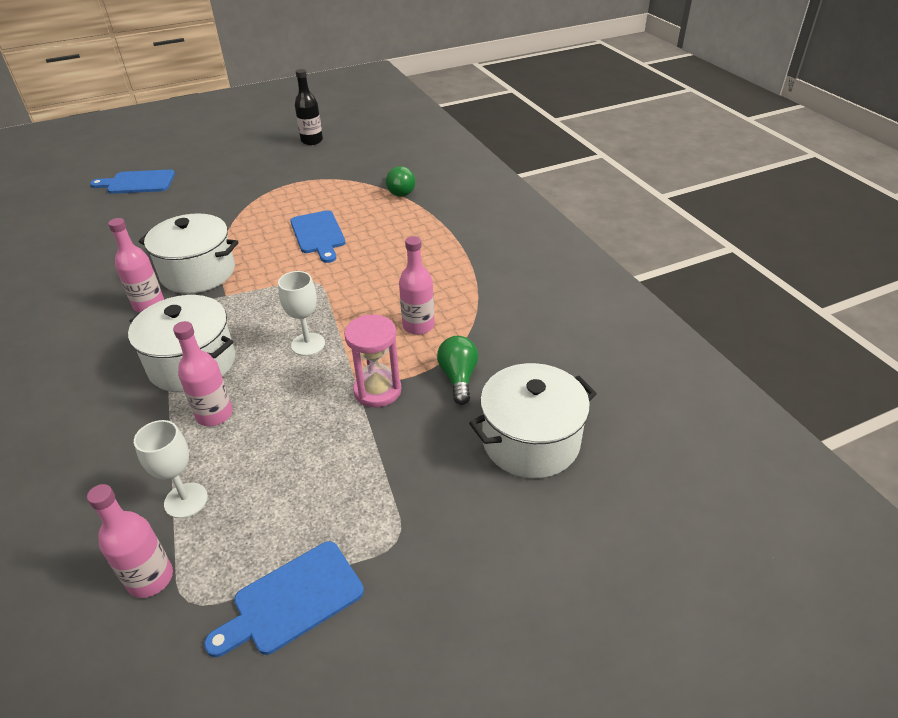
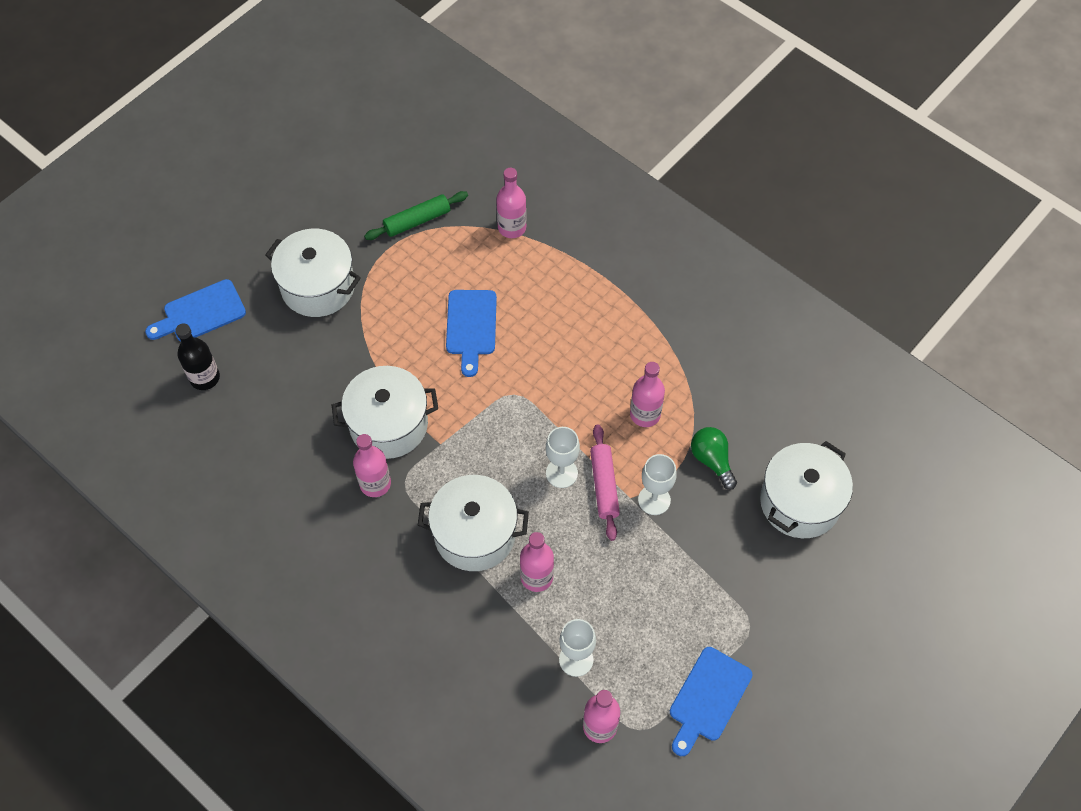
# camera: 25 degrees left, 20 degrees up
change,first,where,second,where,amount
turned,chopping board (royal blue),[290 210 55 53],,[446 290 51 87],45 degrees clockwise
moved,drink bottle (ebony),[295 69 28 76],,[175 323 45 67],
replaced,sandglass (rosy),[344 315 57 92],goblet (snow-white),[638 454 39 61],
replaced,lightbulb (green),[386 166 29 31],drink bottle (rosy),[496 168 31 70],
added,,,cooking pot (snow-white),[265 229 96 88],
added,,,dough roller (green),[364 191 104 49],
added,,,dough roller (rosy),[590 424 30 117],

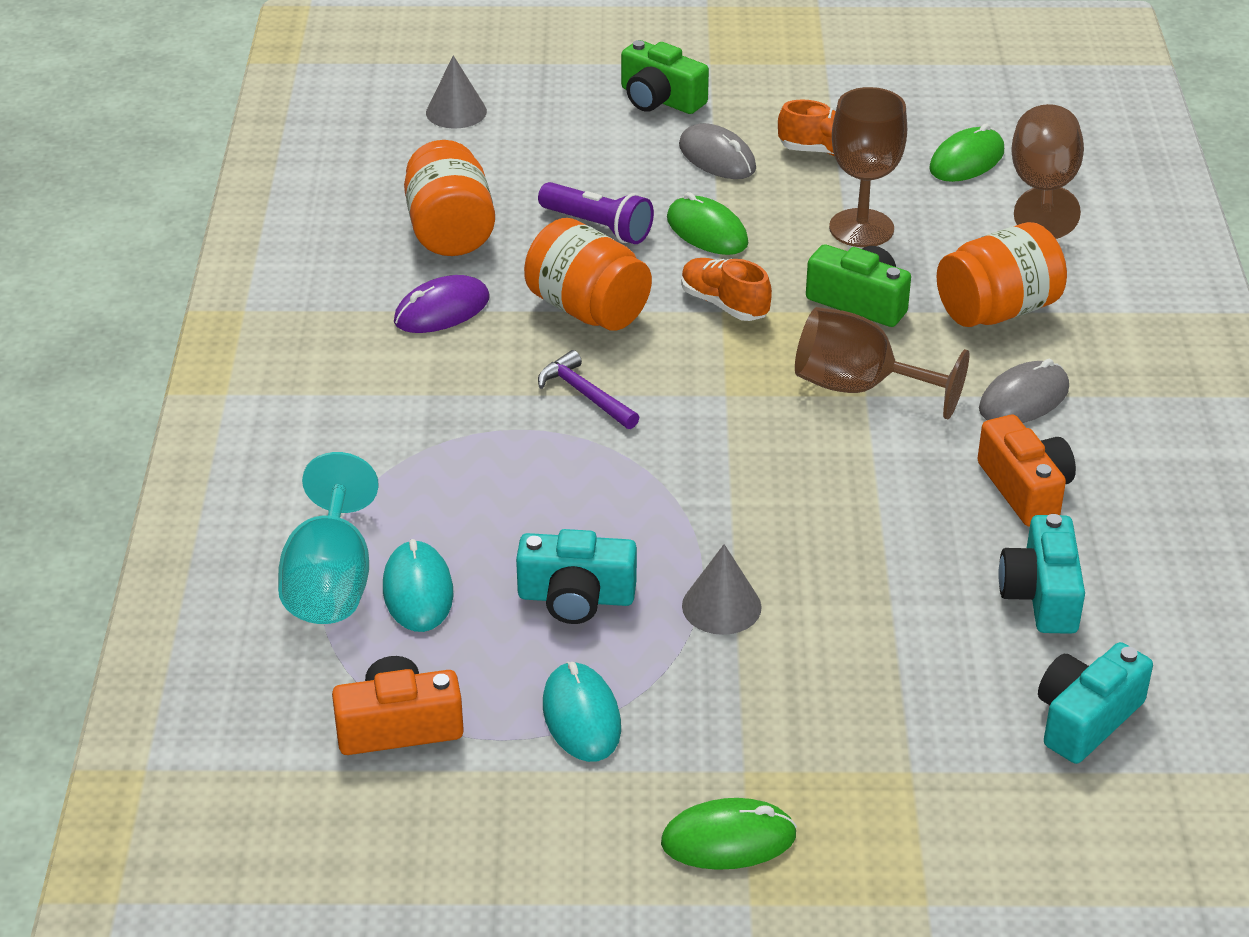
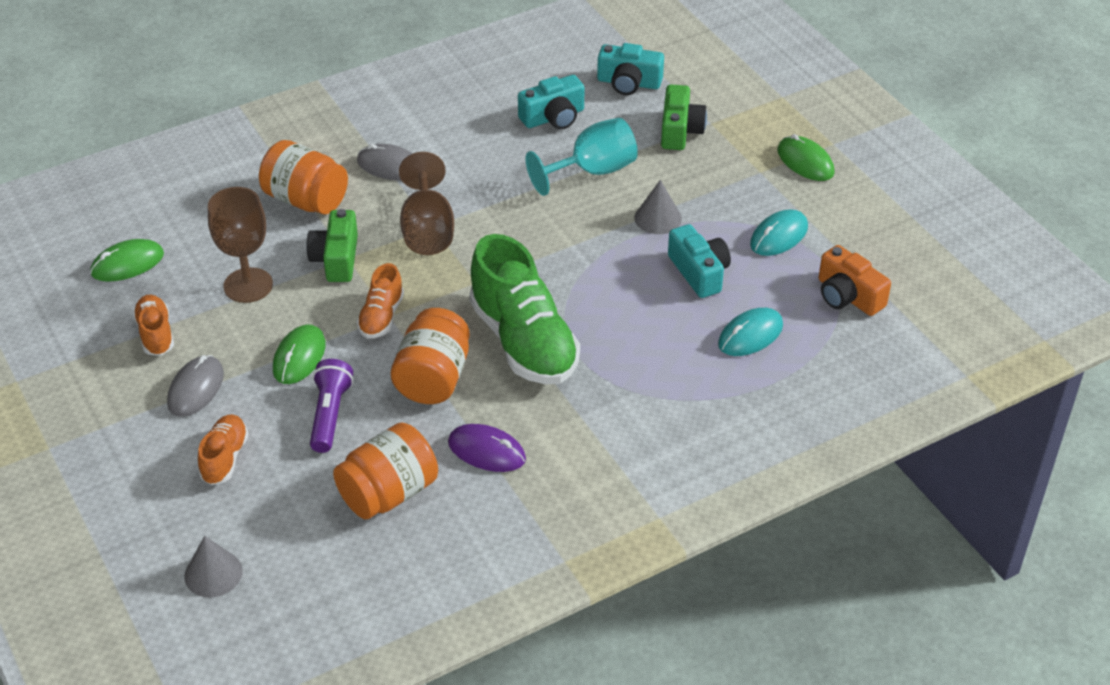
# camera: 120 degrees left, 5 degrees up
change,first,where,second,where,amount
moved,goblet (aqua),[278 452 101 172],,[526 118 112 78],
replaced,claw hammer (royal purple),[538 350 101 79],lace-up shoe (green),[469 234 111 150],
moved,camera (green),[621 40 88 74],,[661 85 46 65],
turned,PC mouse (green),[929 123 75 59],,[90 239 74 43],45 degrees counterclockwise
removed,camera (bright orange),[978 415 98 111],,,
removed,goblet (brown),[1011 104 73 135],,,
added,,,lace-up shoe (bright orange),[198 414 51 71],

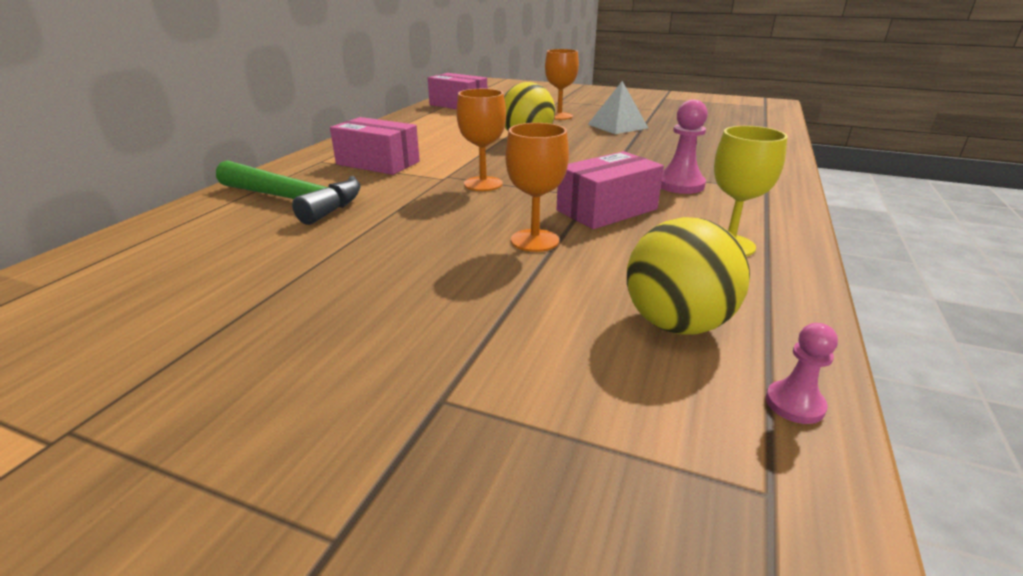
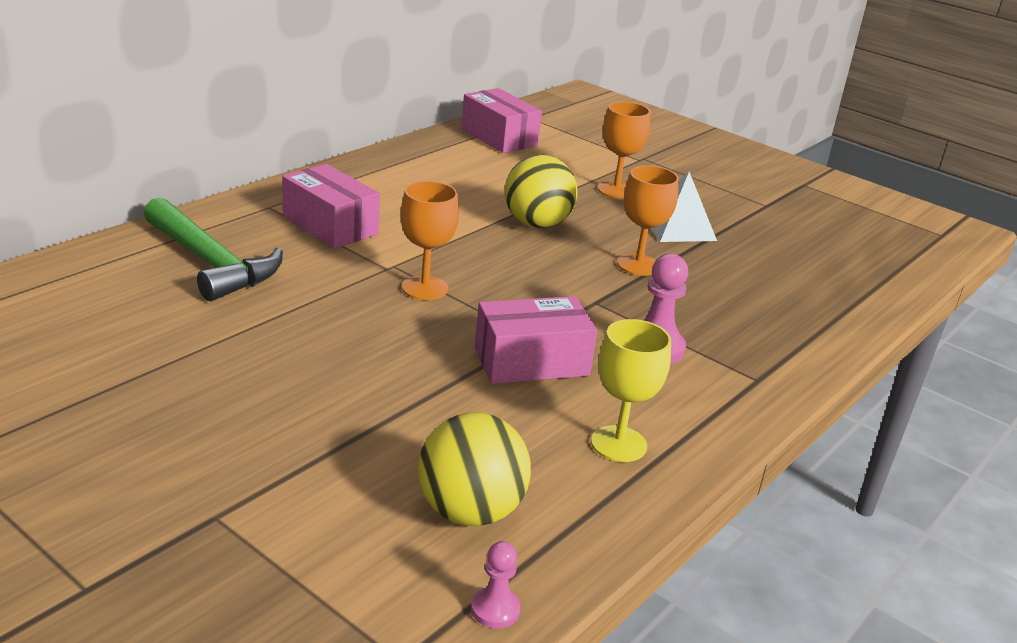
# camera: 15 degrees right, 0 degrees up
change,first,where,second,where,amount
moved,goblet (bright orange),[505 123 64 129],,[617 165 62 111],

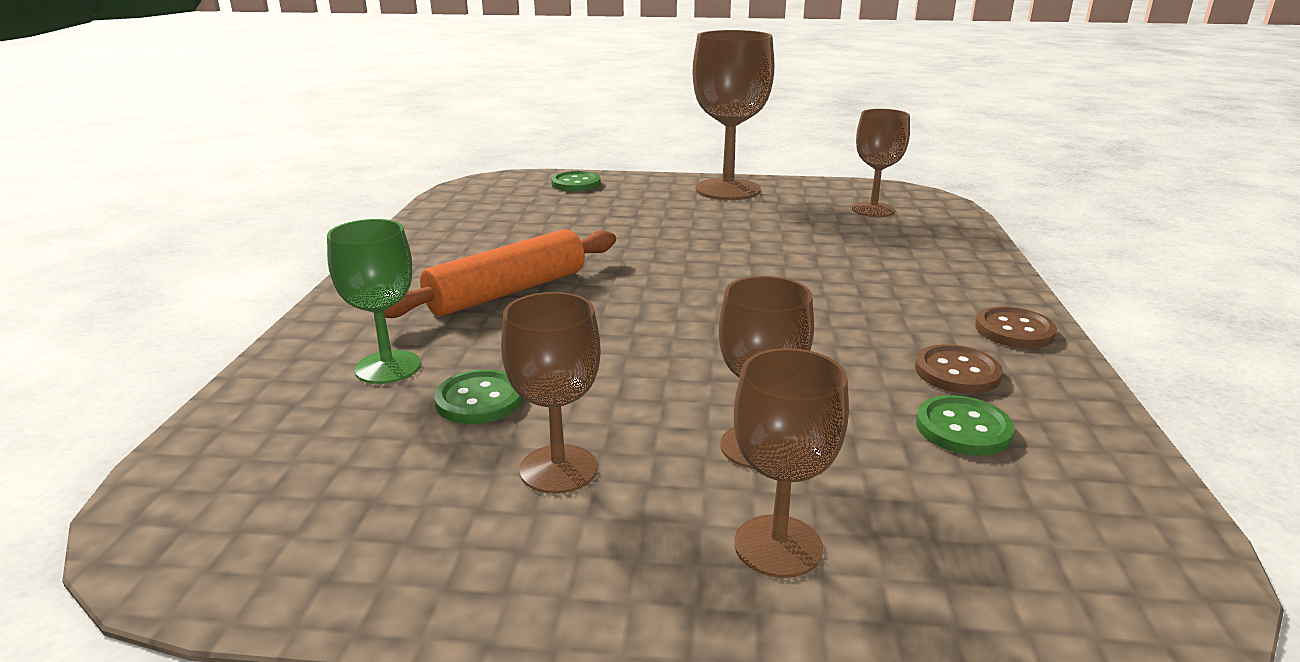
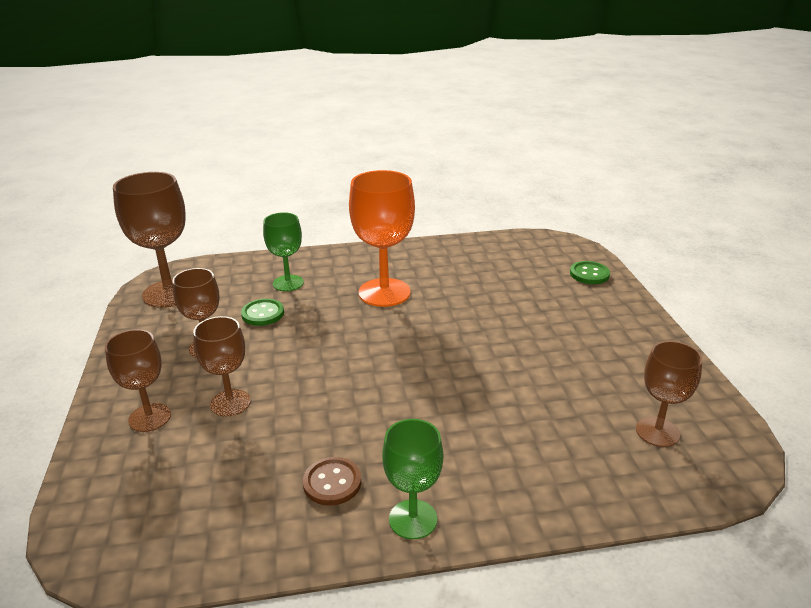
# camera: 75 degrees right, 5 degrees up
change,first,where,second,where,amount
replaced,dough roller (bright orange),[384 229 232 89],goblet (bright orange),[349 170 66 137],
moved,goblet (brown),[692 30 83 170],,[113 172 72 136],
removed,sewing button (green),[916 395 98 61],,,
replaced,sewing button (brown),[975 306 82 42],goblet (green),[382 419 61 120],

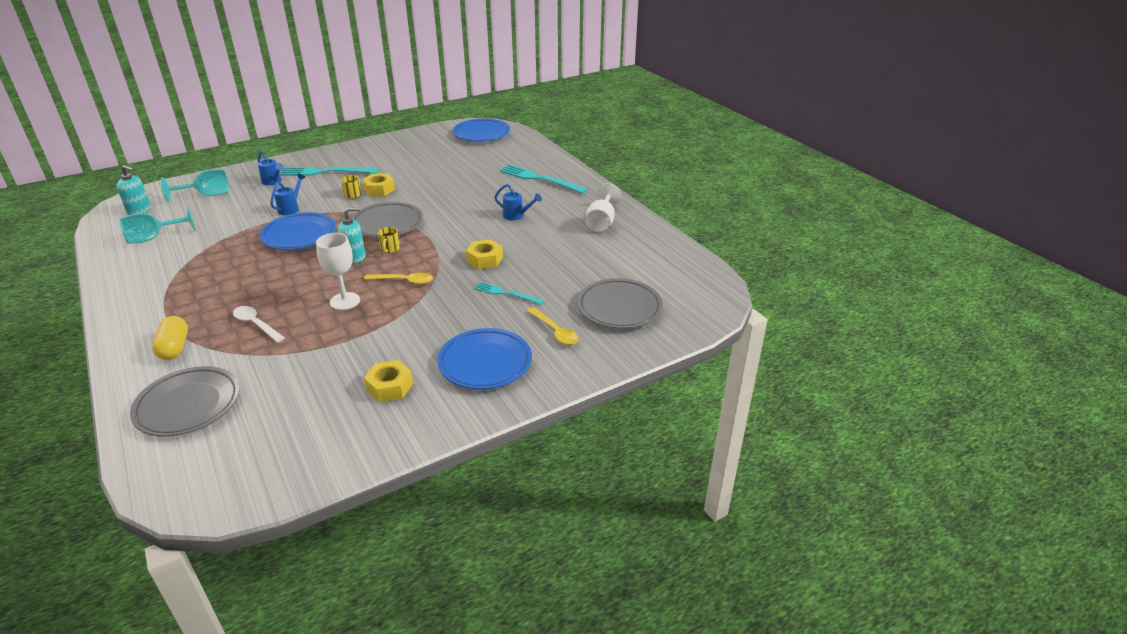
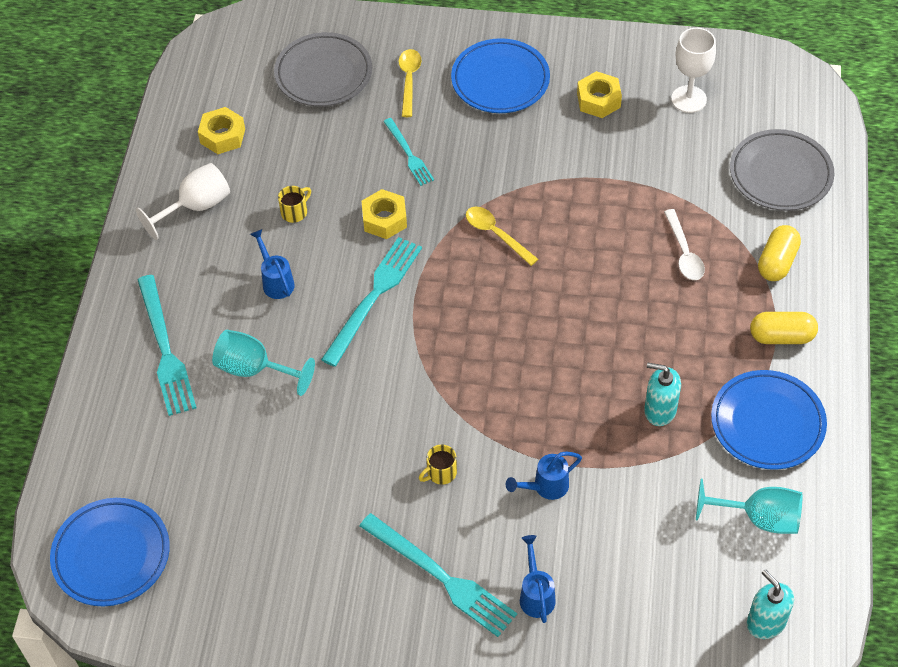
# camera: 140 degrees left, 20 degrees up
change,first,where,second,where,amount
moved,goblet (aqua),[161 169 68 32],,[212 330 103 66],
moved,flat dish (royal blue),[260 212 76 38],,[711 370 116 100],
moved,goblet (snow-white),[316 233 44 77],,[671 28 45 85],
moved,soap pump (aqua),[338 207 28 56],,[644 363 37 63],
removed,flat dish (grey),[352 202 71 36],,,
moved,hexagon nut (yellow),[362 173 33 23],,[198 107 47 47],
moved,mug (yellow),[378 227 22 26],,[278 186 33 37],
added,,,dinner fork (aqua),[321 237 101 130],
added,,,pill (yellow),[750 312 68 32],

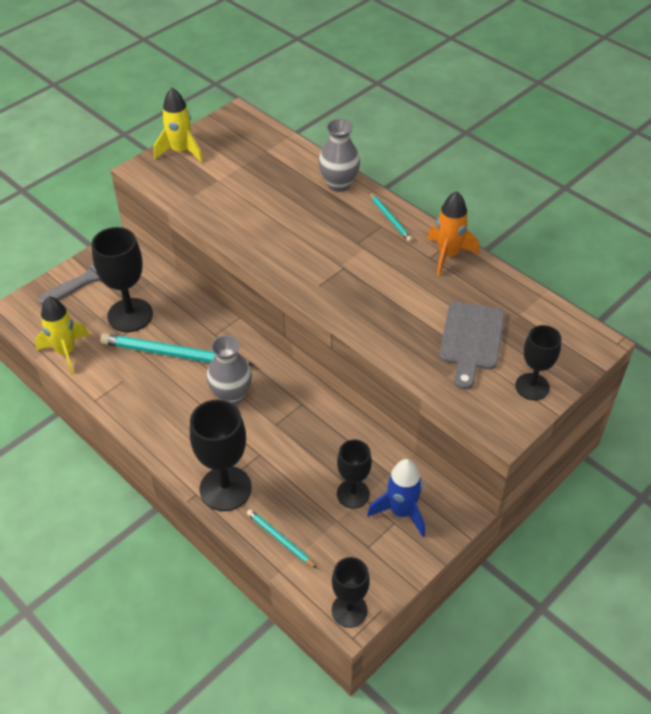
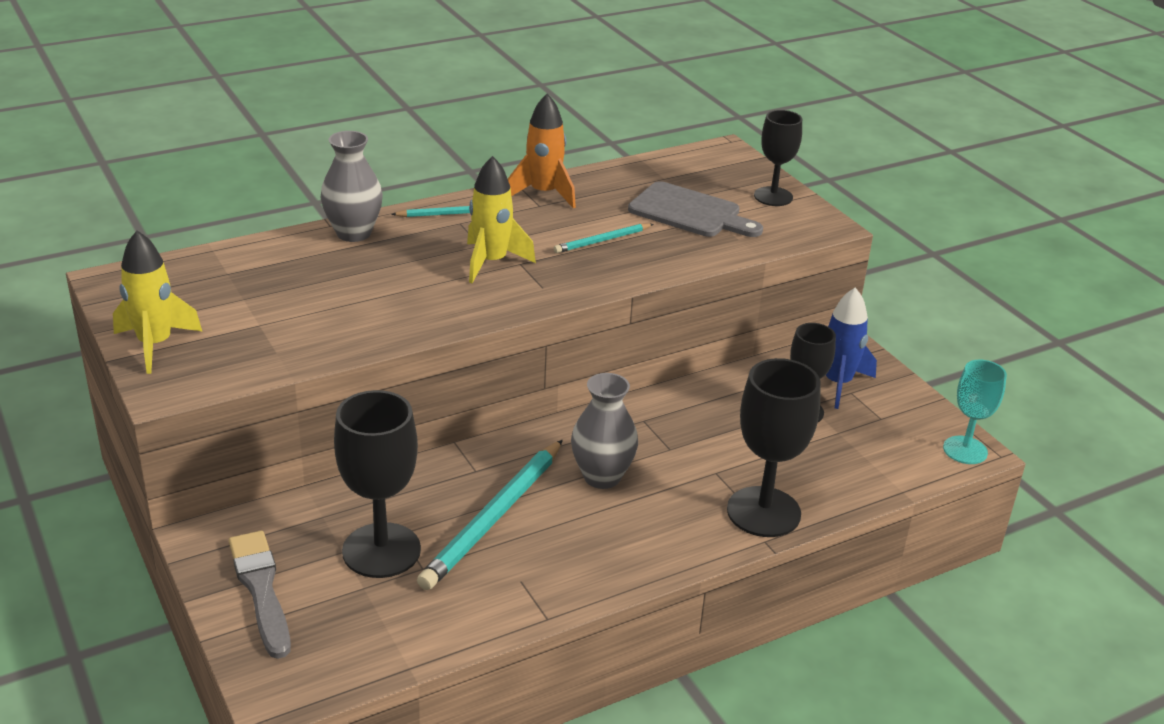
# camera: 75 degrees left, 15 degrees down
change,first,where,second,where,amount
moved,toy rocket (yellow),[35 296 54 78],,[467 156 69 128],
moved,pencil (aqua),[247 509 70 59],,[553 224 100 29],
recoloured,goblet (ebony),[332 557 38 71],goblet (aqua),[943 360 64 104],

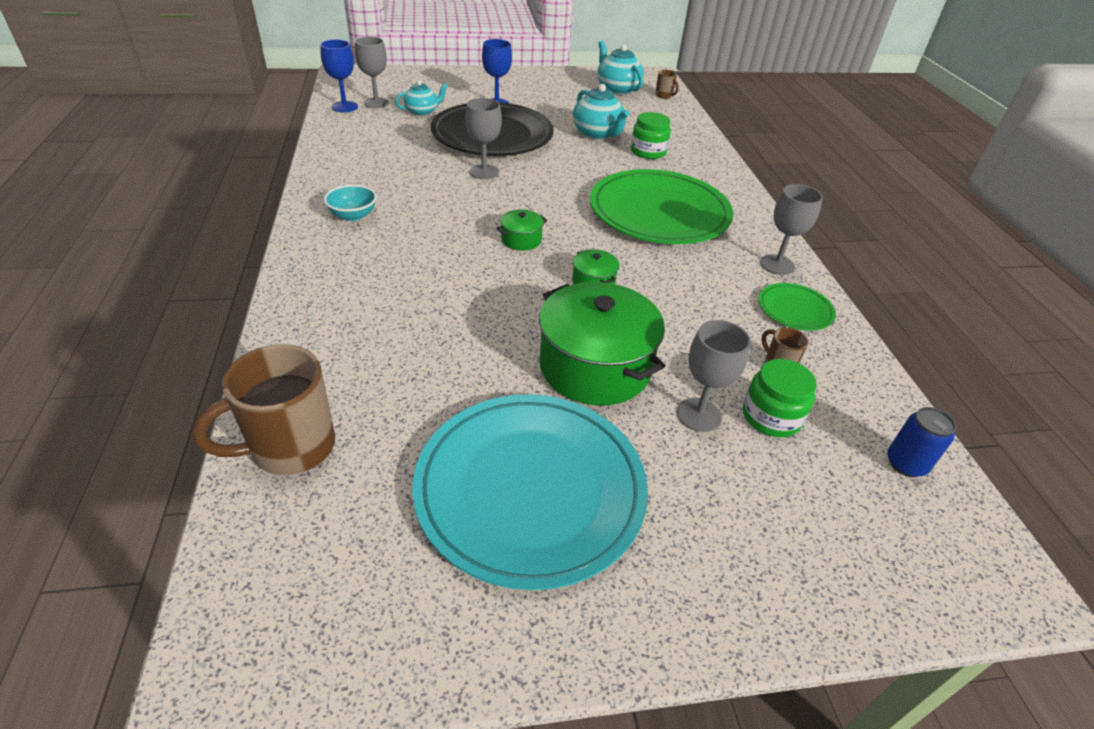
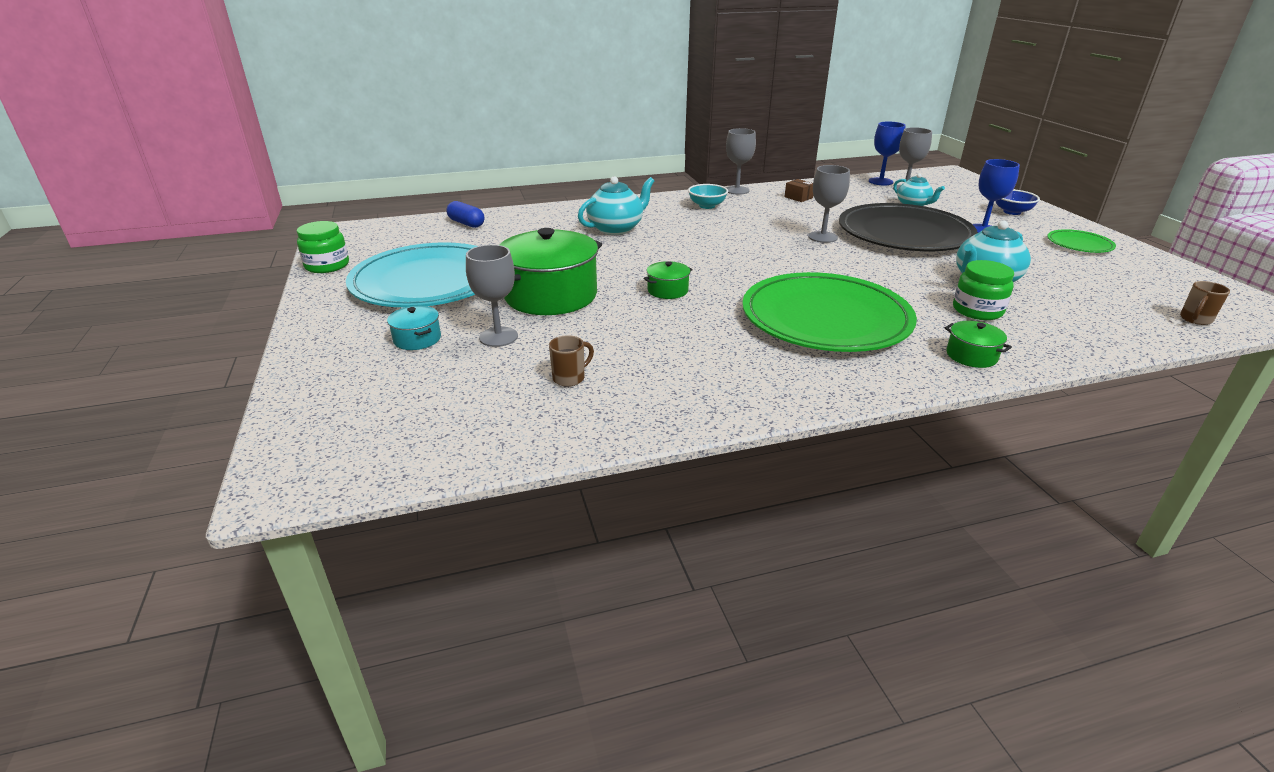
# camera: 85 degrees right, 10 degrees down
change,first,where,second,where,amount
replaced,mug (brown),[192 344 143 131],pill (royal blue),[446 201 38 27],
moved,cooking pot (green),[496 210 51 41],,[945 321 67 47],
moved,china teapot (aqua),[597 41 47 54],,[578 176 76 59],
moved,preserve jar (green),[743 359 74 78],,[297 221 52 52],
moved,flat dish (green),[759 283 77 48],,[1047 229 69 24],
moved,goblet (grey),[760 184 63 91],,[726 128 30 67],
removed,soda can (royal blue),[887 407 69 70],,,
added,,,cooking pot (aqua),[387 306 54 44],
added,,,package (brown),[785 179 28 23],
added,,,bowl (royal blue),[996 189 44 26],

